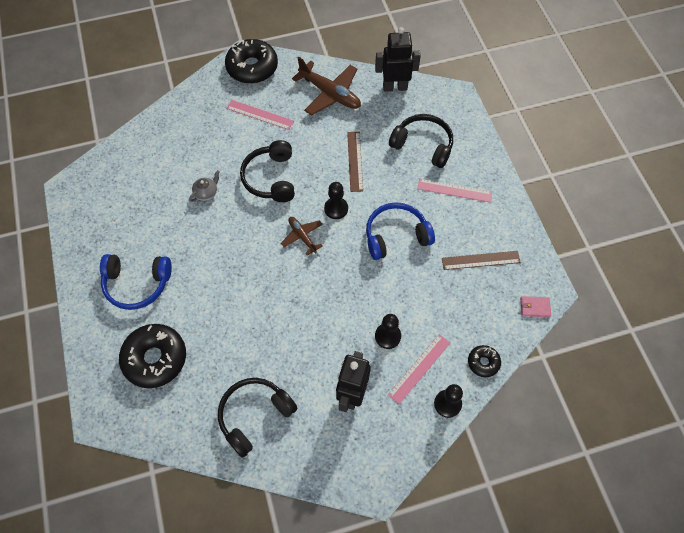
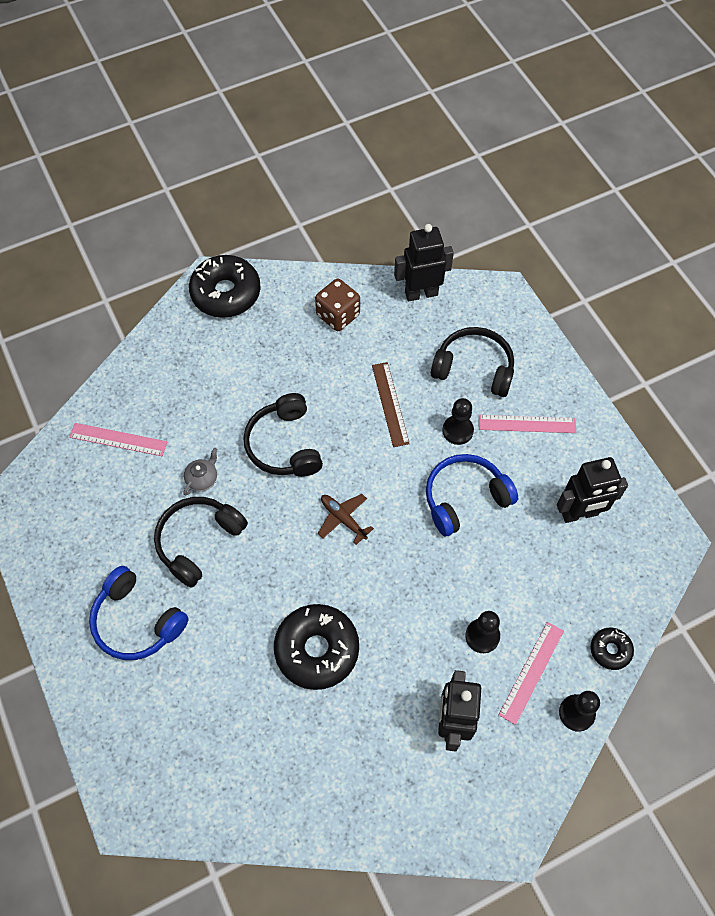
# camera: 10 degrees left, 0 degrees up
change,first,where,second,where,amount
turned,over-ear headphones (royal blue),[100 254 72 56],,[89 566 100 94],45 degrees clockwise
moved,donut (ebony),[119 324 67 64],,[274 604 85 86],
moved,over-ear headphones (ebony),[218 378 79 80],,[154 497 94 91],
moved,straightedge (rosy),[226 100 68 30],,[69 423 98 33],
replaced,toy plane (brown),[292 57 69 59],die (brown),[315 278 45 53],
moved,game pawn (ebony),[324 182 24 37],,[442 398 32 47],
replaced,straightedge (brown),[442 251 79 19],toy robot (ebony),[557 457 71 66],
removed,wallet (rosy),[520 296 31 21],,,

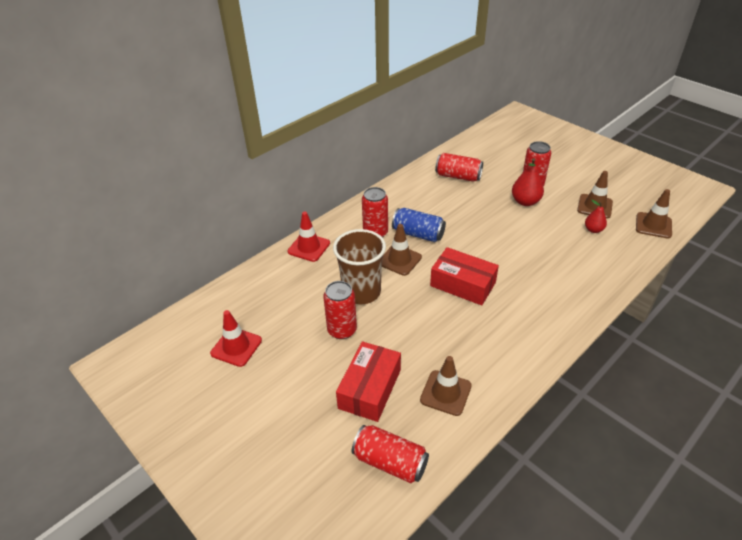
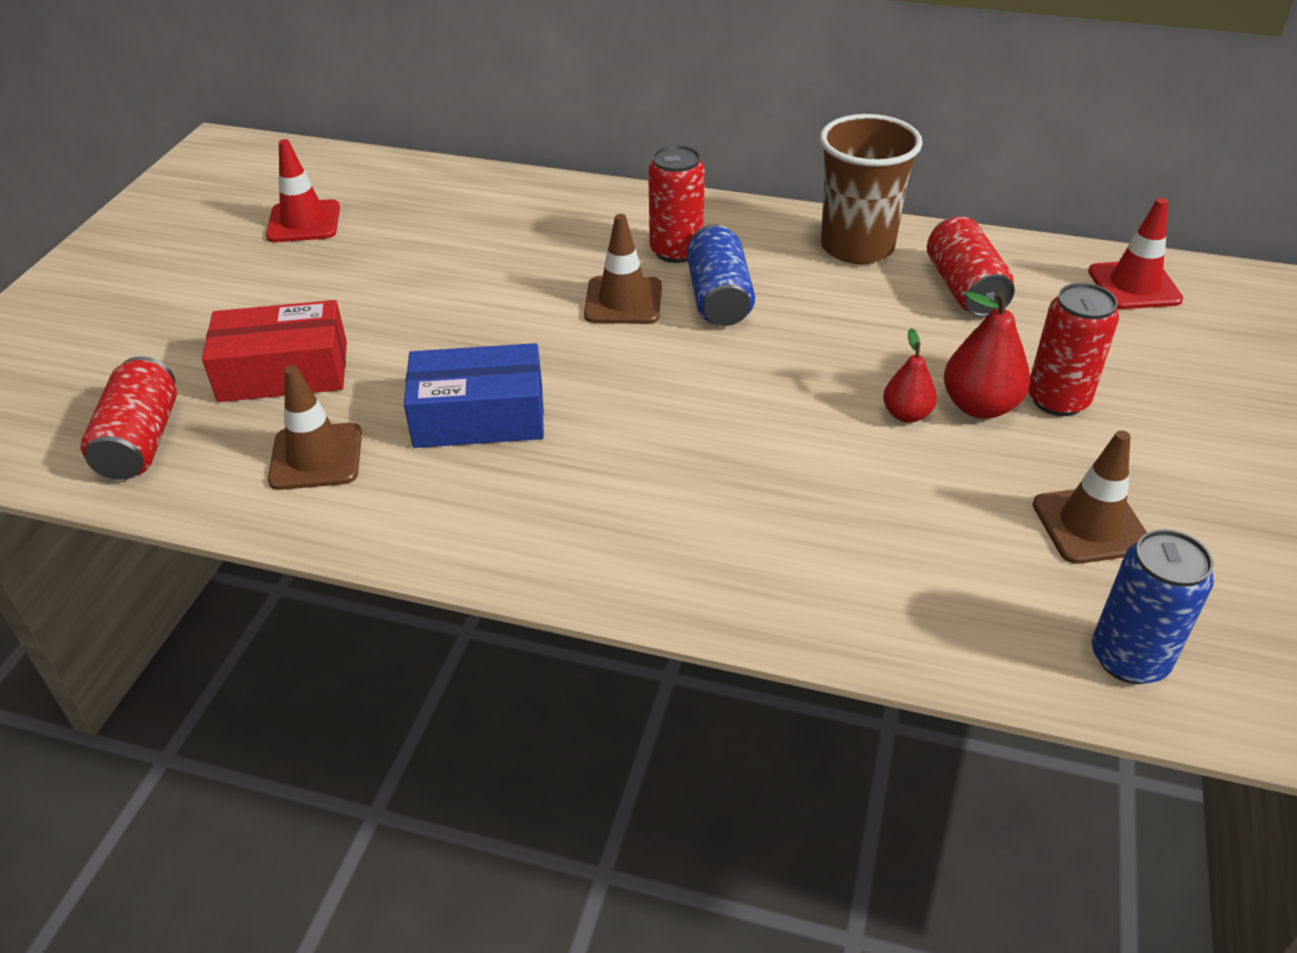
# camera: 60 degrees right, 0 degrees up
change,first,where,second,where,amount
moved,safety cone (crimson),[287 212 43 50],,[1088 198 95 111],
removed,soda can (crimson),[323 281 34 58],,,
moved,beaker (brown),[333 229 53 75],,[820 114 103 150],
removed,package (crimson),[430 247 69 58],,,
moved,toy pear (crimson),[585 200 22 33],,[883 328 54 95],
replaced,safety cone (brown),[636 189 36 49],soda can (royal blue),[1092 529 122 155],
added,,,package (royal blue),[404 343 140 105],

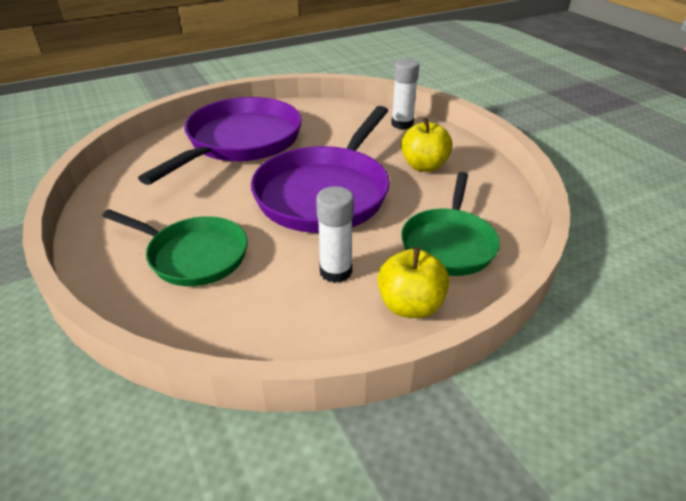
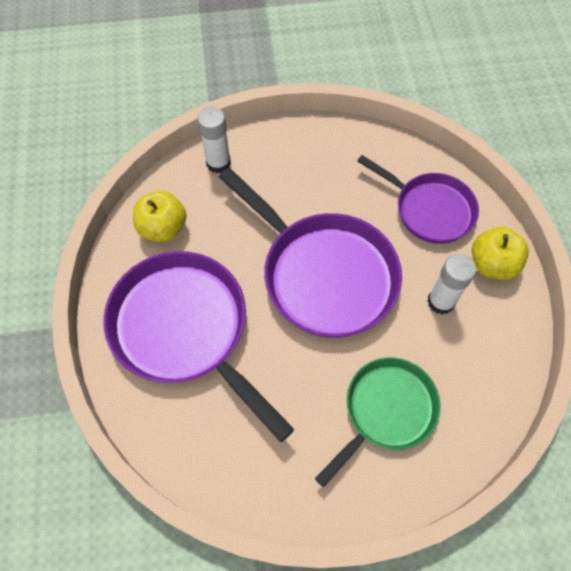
# camera: 70 degrees left, 25 degrees up
change,first,where,second,where,amount
moved,apple fruit (yellow),[401 118 52 54],,[133 190 54 52],
recoloured,frying pan (green),[401 172 99 104],frying pan (royal purple),[357 155 122 89],

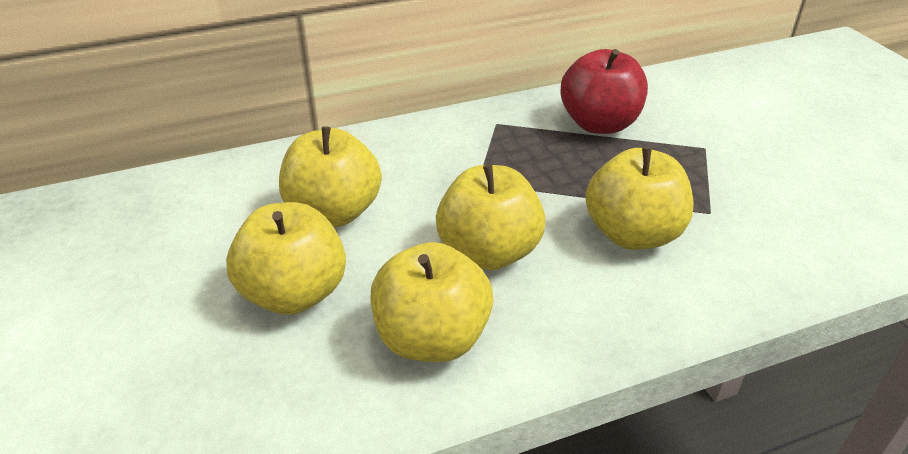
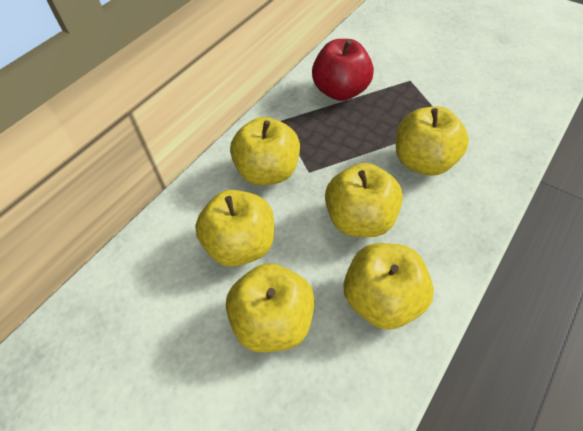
# camera: 30 degrees left, 15 degrees up
change,first,where,second,where,amount
added,,,apple fruit (yellow),[230 117 70 68],

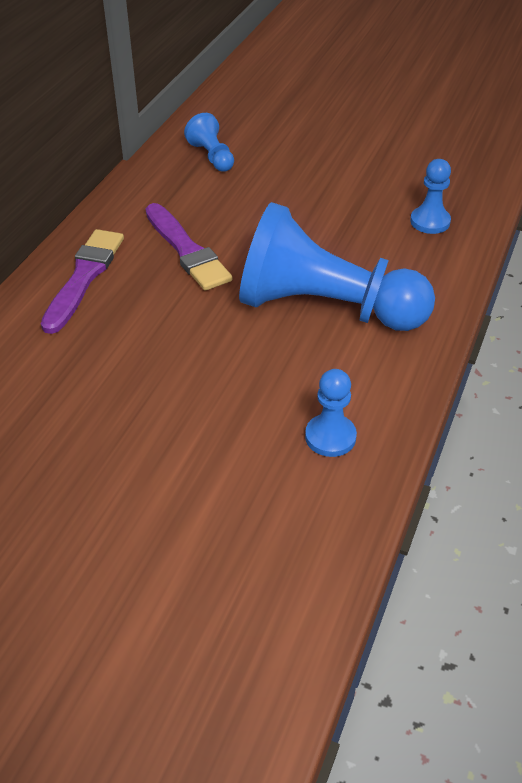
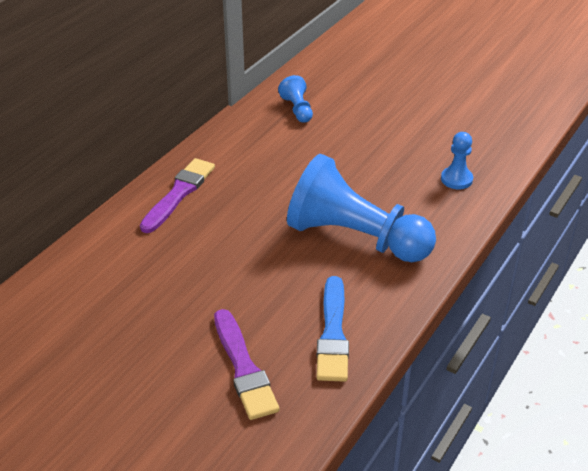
# camera: 10 degrees right, 5 degrees down
change,first,where,second,where,amount
moved,paintbrush (royal purple),[146 203 86 88],,[214 309 65 111],
replaced,game pawn (royal blue),[305 369 52 88],paintbrush (royal blue),[316 276 33 106],

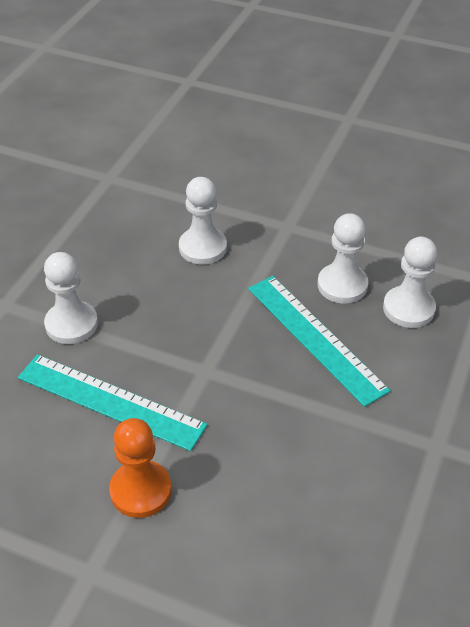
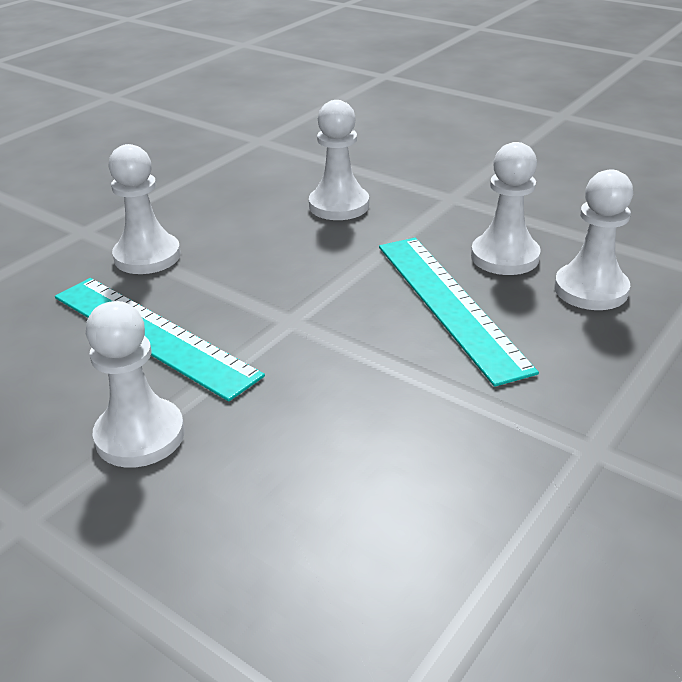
# camera: 15 degrees right, 10 degrees down
change,first,where,second,where,amount
recoloured,game pawn (bright orange),[109 418 63 100],game pawn (snow-white),[86 301 99 167],

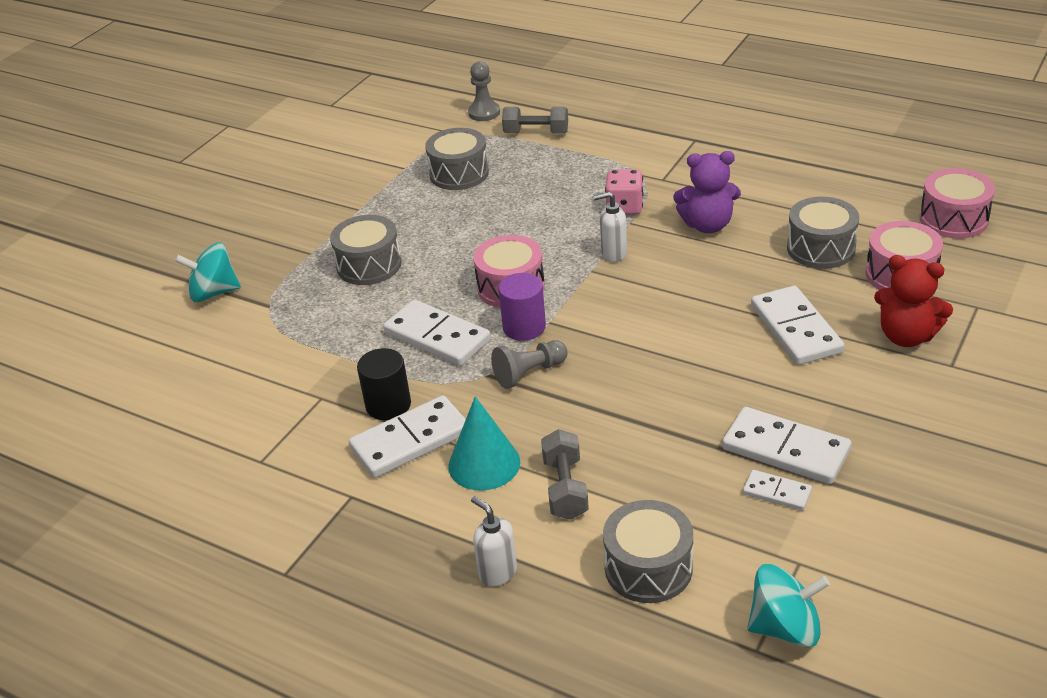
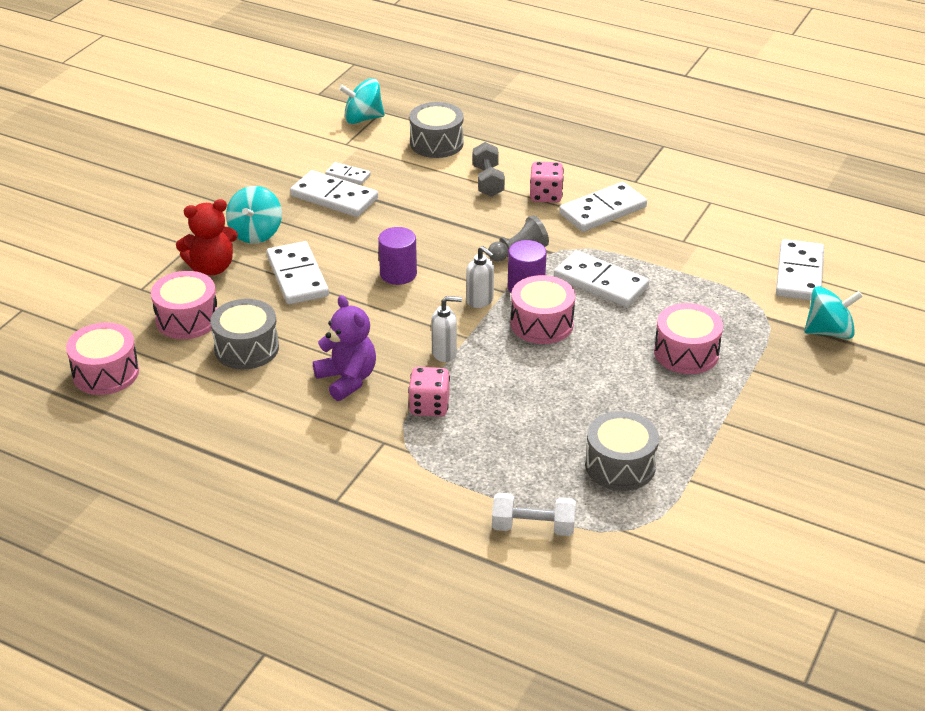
# camera: 175 degrees right, 0 degrees up
change,first,where,second,where,amount
recoloured,snare drum (grey),[330 215 72 70],snare drum (rosy),[654 303 69 71],
removed,cylinder shape (ebony),[357 348 54 72],,,
replaced,cone shape (aqua),[448 396 72 95],die (rosy),[530 161 34 42],
removed,game pawn (grey),[468 61 32 60],,,
moved,soap pump (snow-white),[471 496 46 90],,[466 246 28 62],
recoloured,hand weight (grey),[502 107 66 27],hand weight (snow-white),[492 493 84 43],
turned,stuffed bear (royal purple),[673 151 68 82],,[313 295 63 106],60 degrees clockwise
turned,stuffed bear (crimson),[874 255 79 92],,[176 199 62 76],135 degrees clockwise
added,,,toy top (aqua),[226 186 56 57],
added,,,cylinder shape (royal purple),[378 227 39 58],
added,,,domino tile (snow-white),[776 239 48 61],

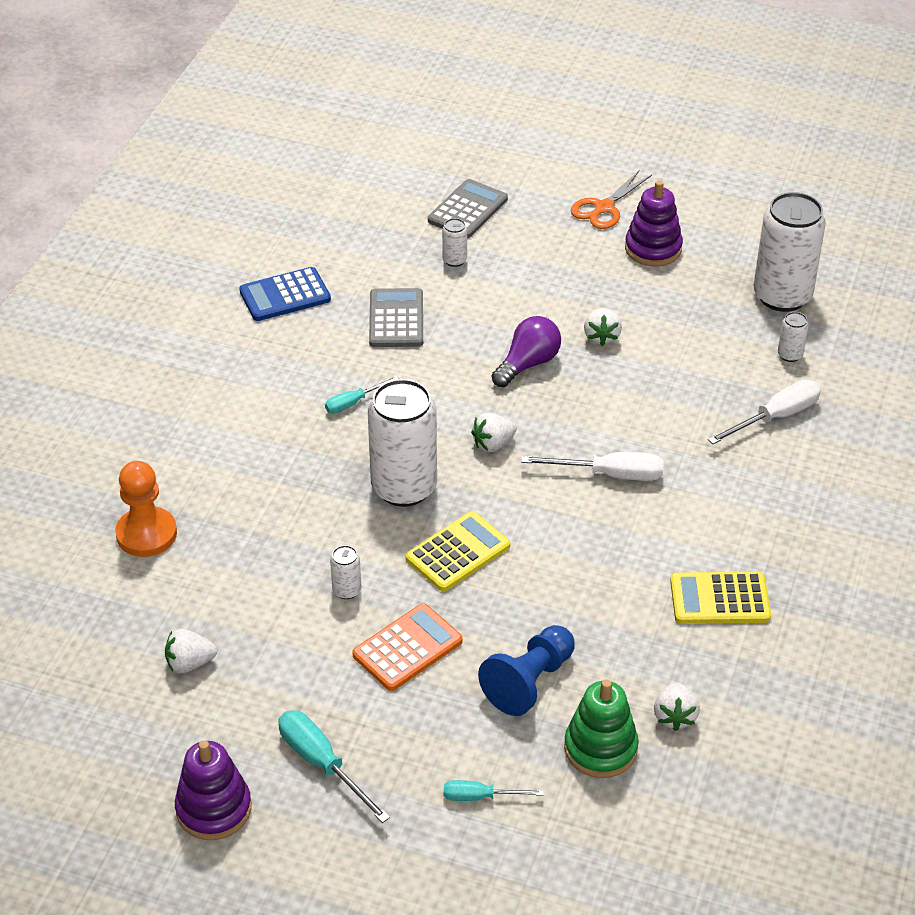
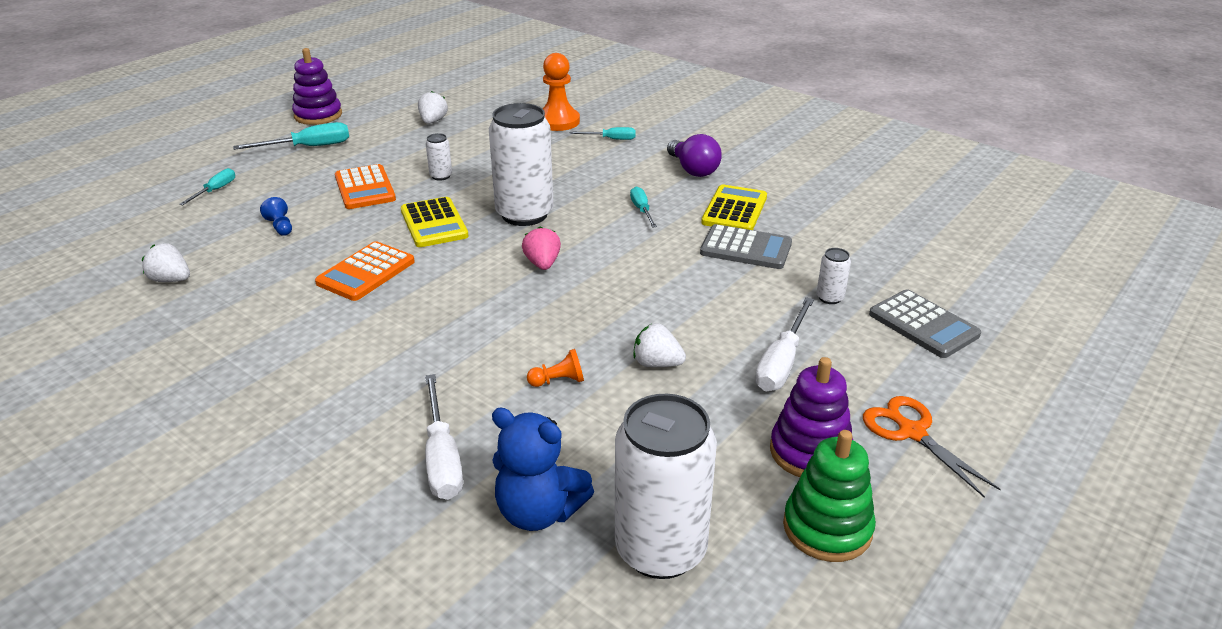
# camera: 110 degrees right, 10 degrees down
change,first,where,second,where,amount
removed,calculator (royal blue),[239 267 92 54],,,
recoloured,berry (snow-white),[471 413 46 39],berry (rosy),[522 227 39 43],
resized,game pawn (royal blue),[478 625 97 91],,[260 197 32 39],x0.50
moved,lightbulb (royal purple),[492 316 69 71],,[667 134 55 43],
moved,screwdriver (snow-white),[521 452 143 29],,[755 297 59 94],
moved,ring stacker (green),[564 679 75 99],,[783 430 93 132],
moved,calculator (yellow),[670 572 101 52],,[701 184 66 46],
replaced,soda can (snow-white),[778 312 31 50],stuffed bear (royal blue),[492 407 102 124],
added,,,calculator (bright orange),[315 241 100 60],
added,,,game pawn (bright orange),[527 349 57 38],
added,,,screwdriver (aqua),[570 127 66 13],

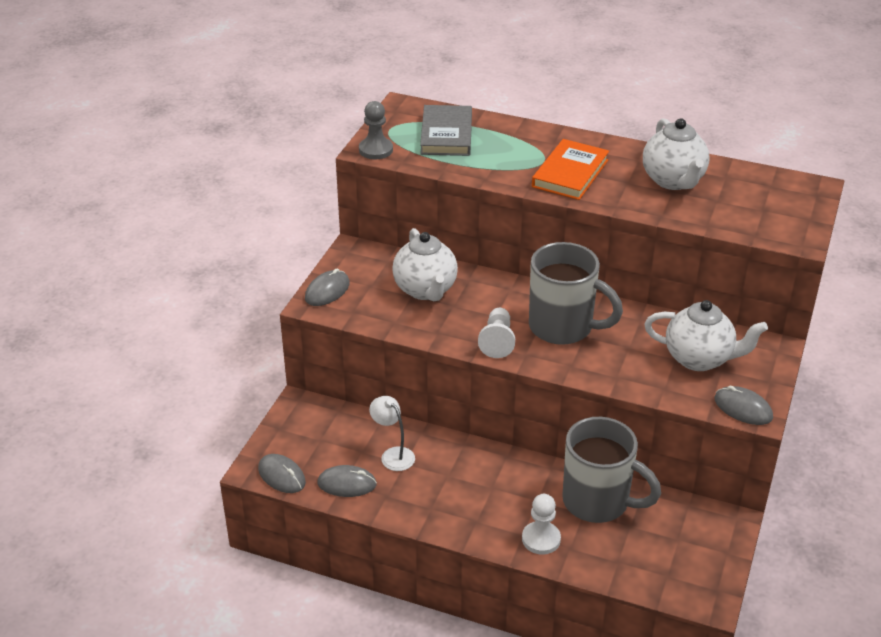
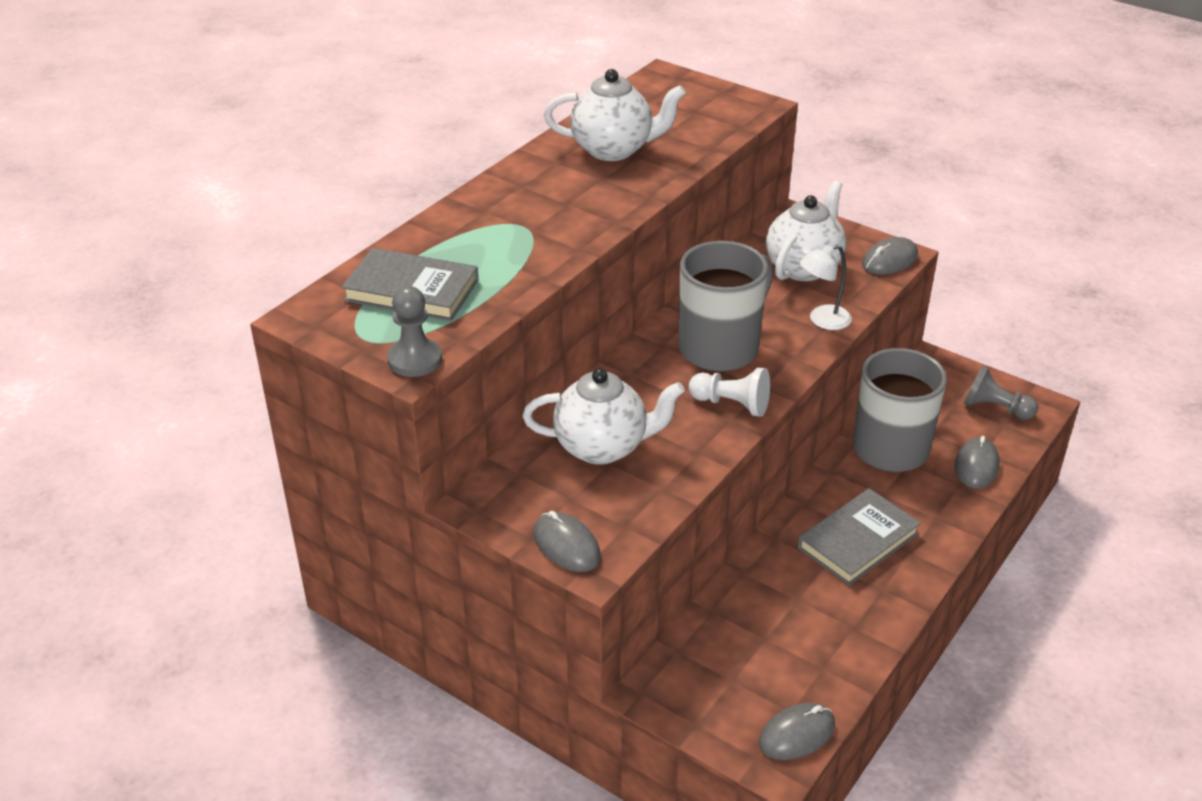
# camera: 75 degrees left, 0 degrees up
change,first,where,second,where,amount
moved,PC mouse (grey),[317 465 60 32],,[955 436 45 53],
moved,reading lamp (snow-white),[369 396 46 75],,[800 244 52 86],
removed,game pawn (snow-white),[522 494 39 61],,,
removed,book (bright orange),[532 139 77 61],,,
added,,,book (grey),[798 488 123 98],
added,,,game pawn (grey),[964 365 74 55],

